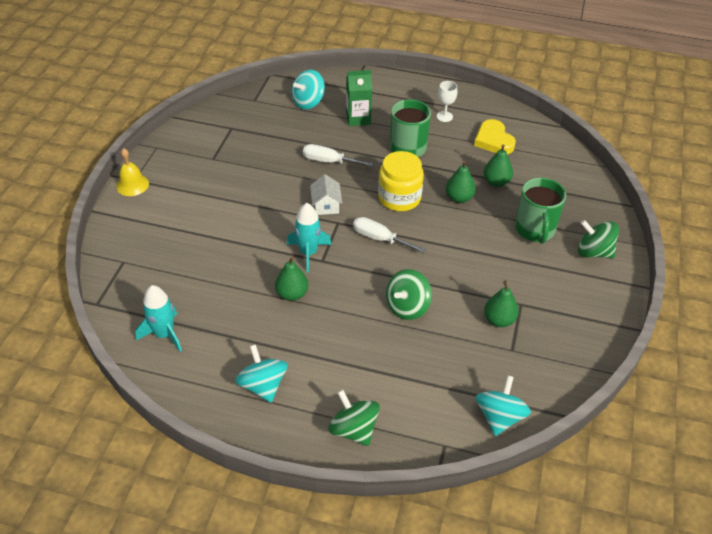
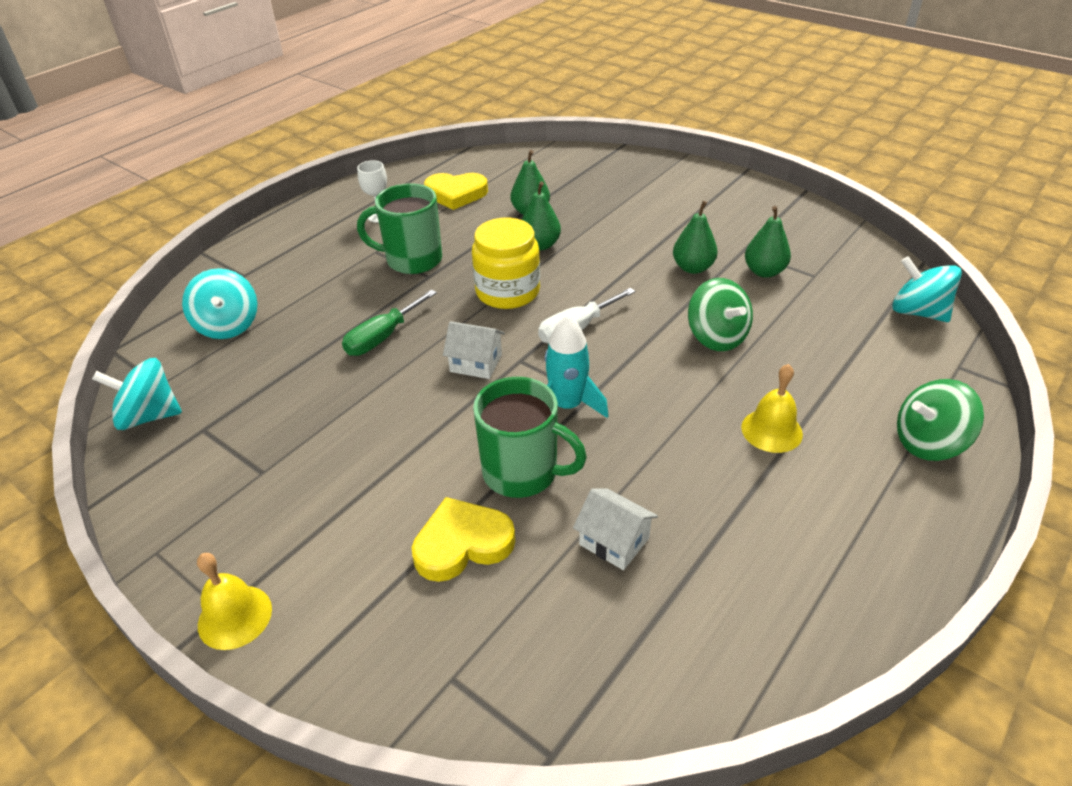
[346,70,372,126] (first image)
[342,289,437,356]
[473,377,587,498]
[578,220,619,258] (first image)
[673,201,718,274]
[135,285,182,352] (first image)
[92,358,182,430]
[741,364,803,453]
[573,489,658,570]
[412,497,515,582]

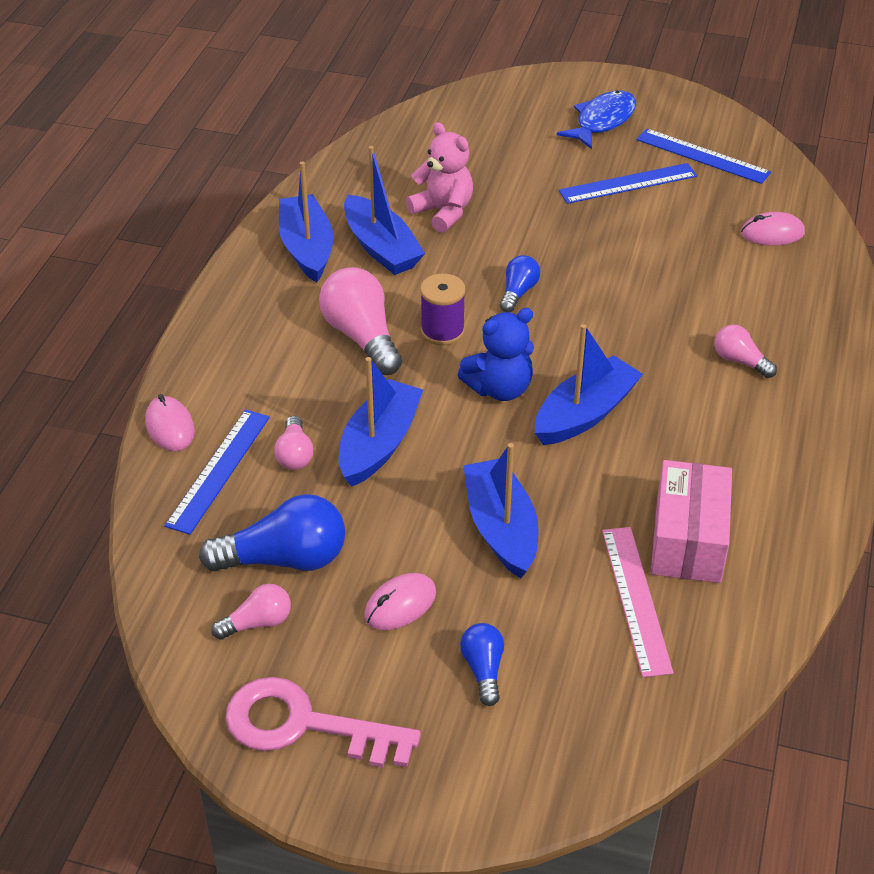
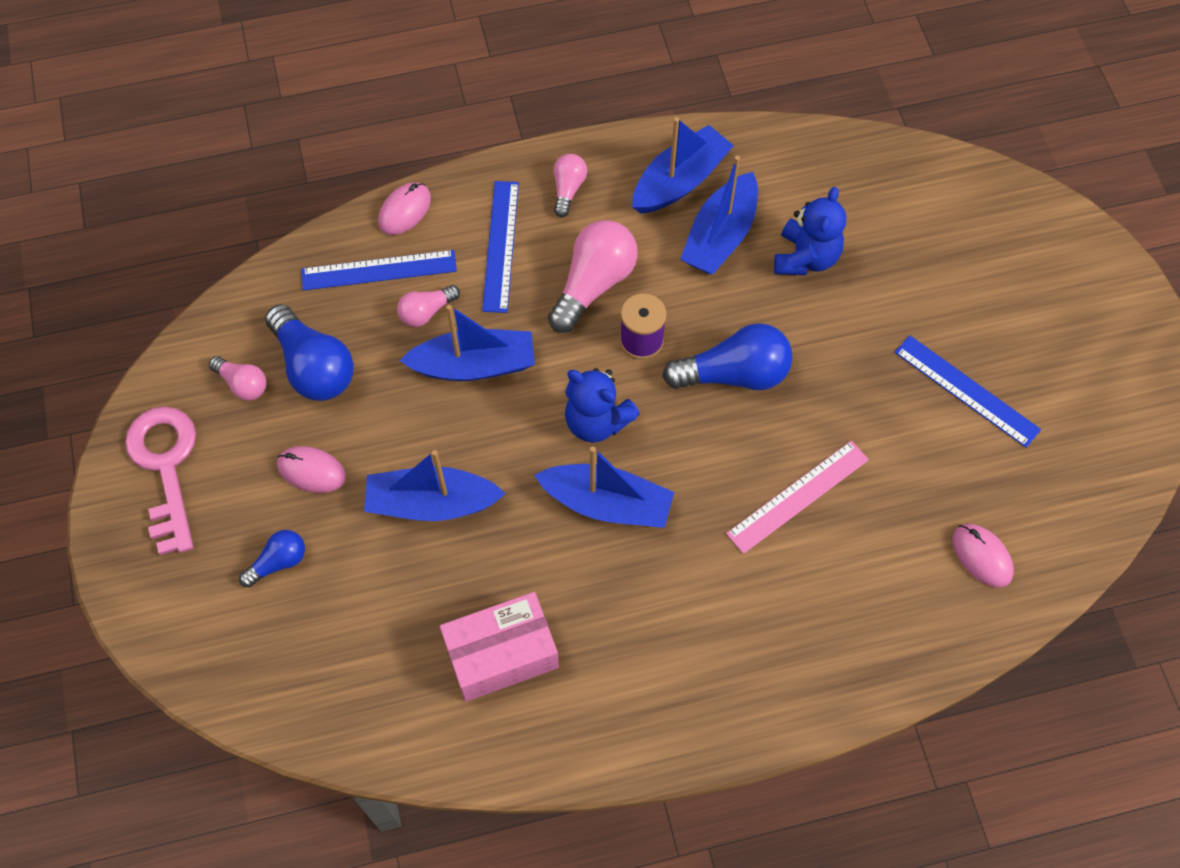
[557,91,636,149] (first image)
[774,187,846,275]
[482,181,519,313]
[662,323,793,390]
[553,154,587,217]
[364,450,506,521]
[726,441,869,554]

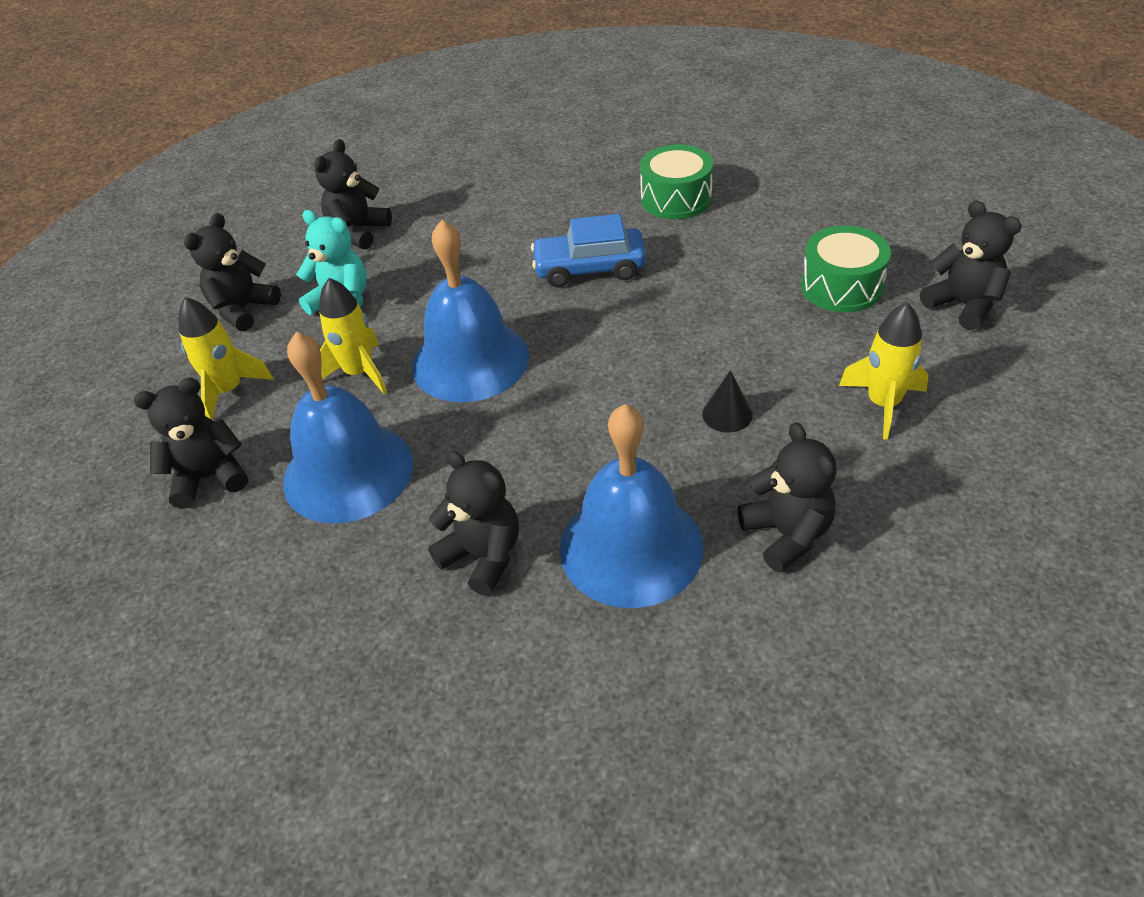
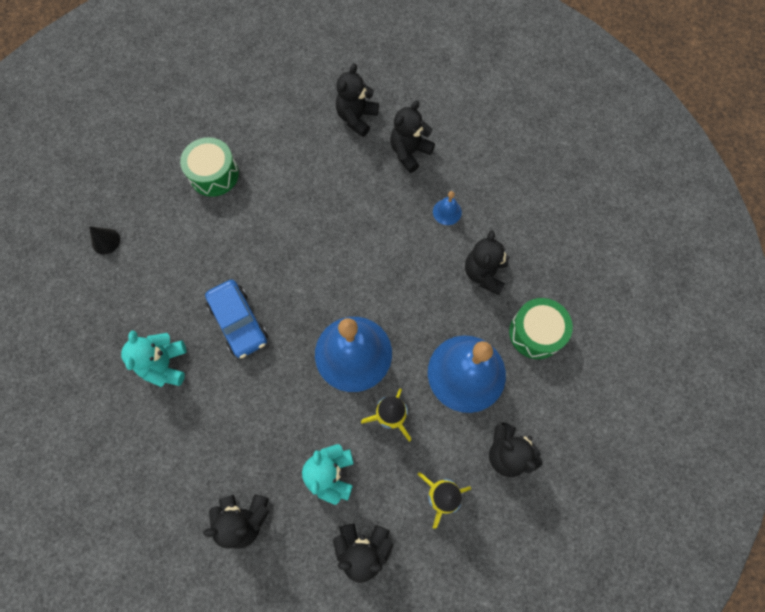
[509,298,573,359]
[336,63,379,137]
[839,303,929,440] (first image)
[89,226,120,254]
[433,191,462,225]
[121,331,186,387]

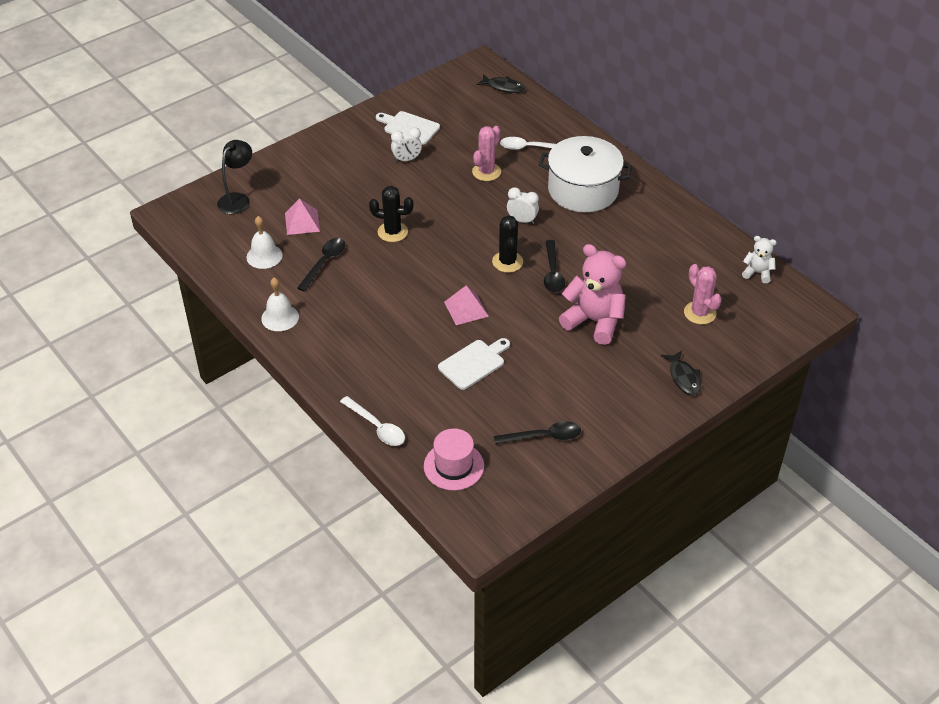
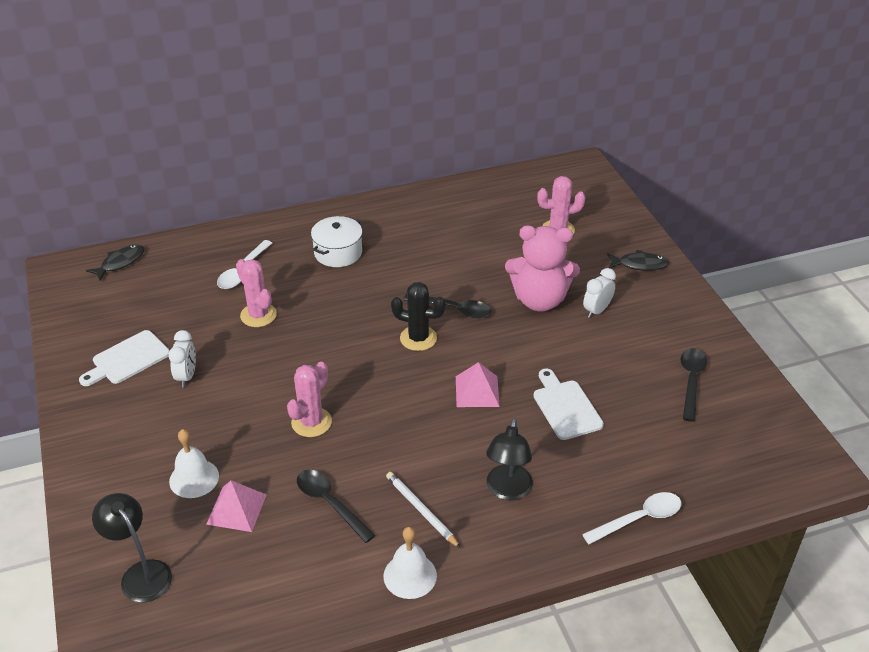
[311,216,363,267]
[287,362,332,437]
[583,268,616,318]
[169,429,219,498]
[742,236,777,283] (first image)
[505,225,580,312]
[424,429,484,491] (first image)
[486,418,533,500]
[386,472,460,548]

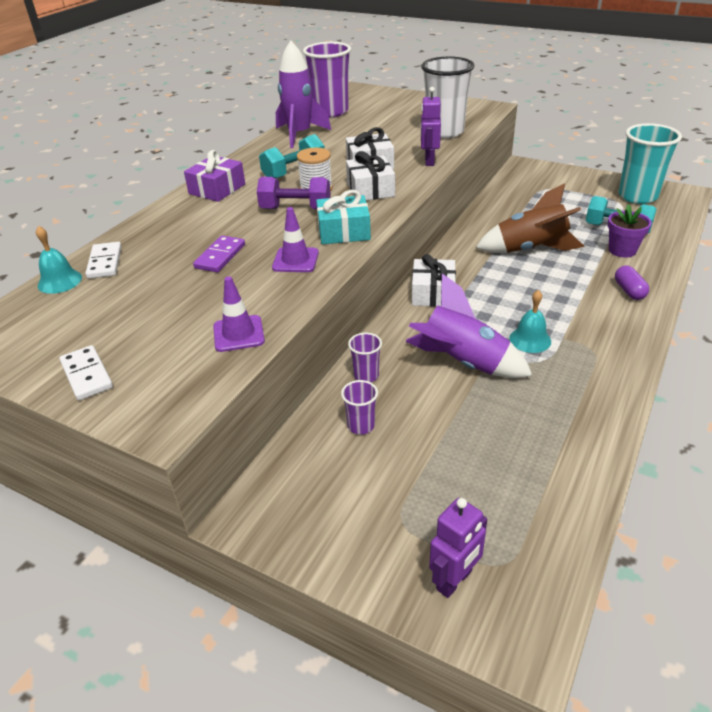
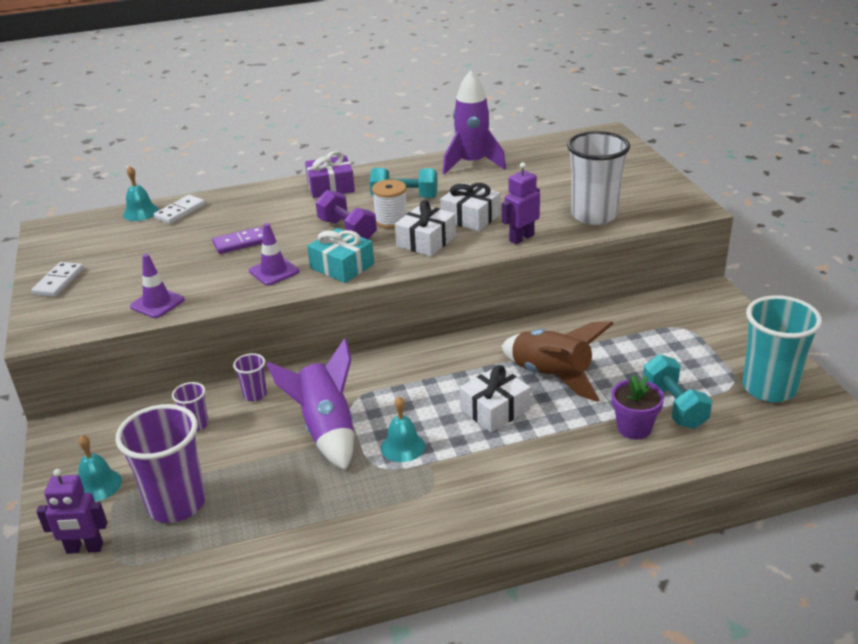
[115,404,206,523]
[459,365,531,432]
[615,266,649,300] (first image)
[78,435,122,502]

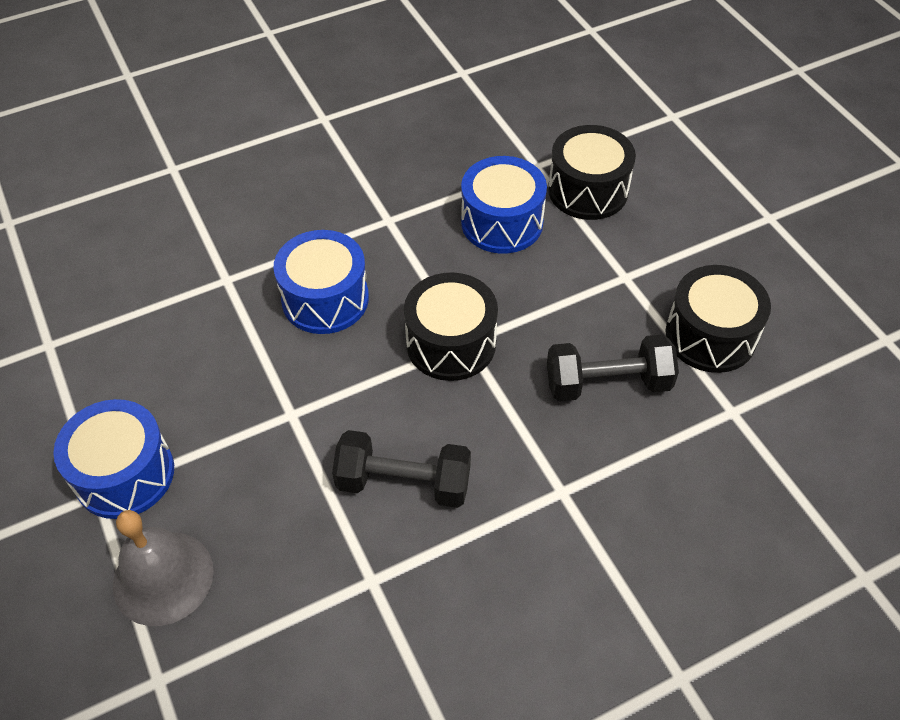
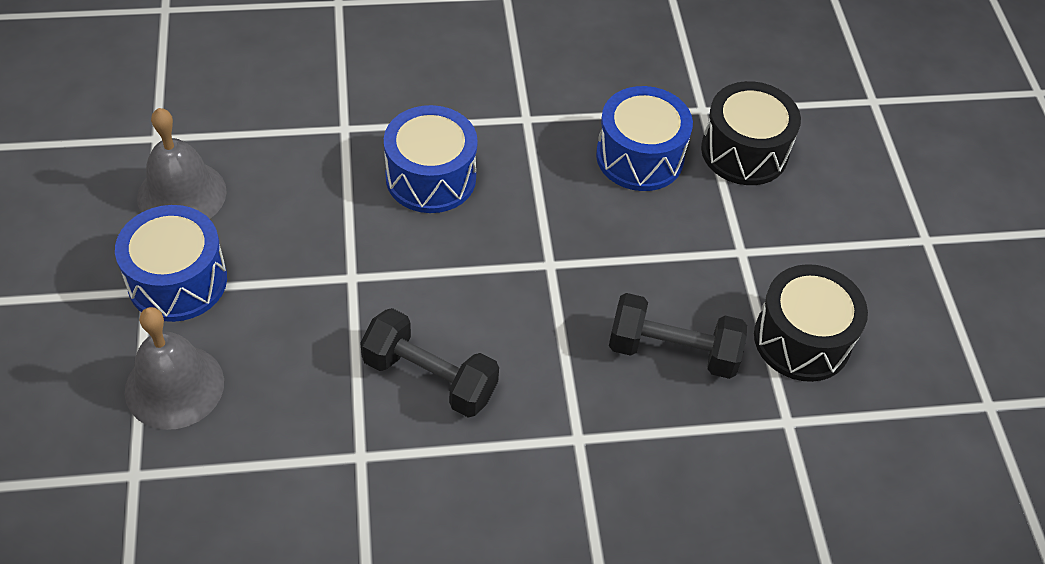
[404,272,498,381] (first image)
[137,108,227,219]

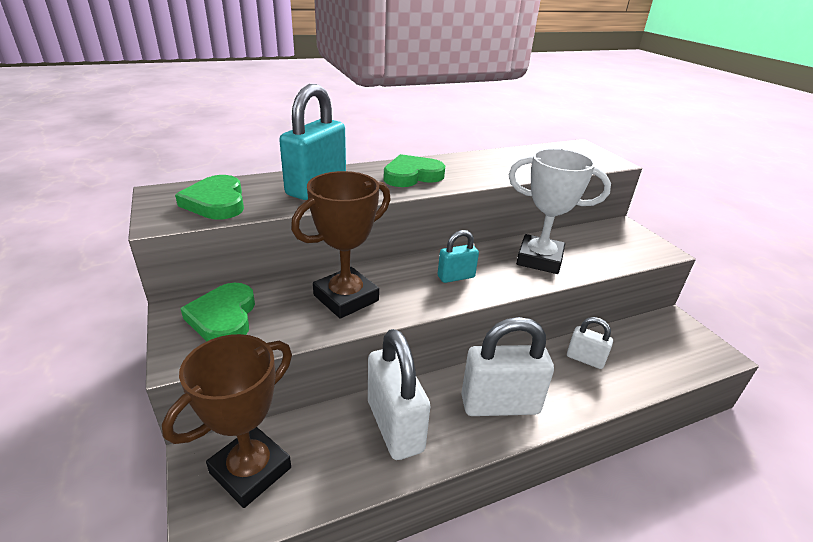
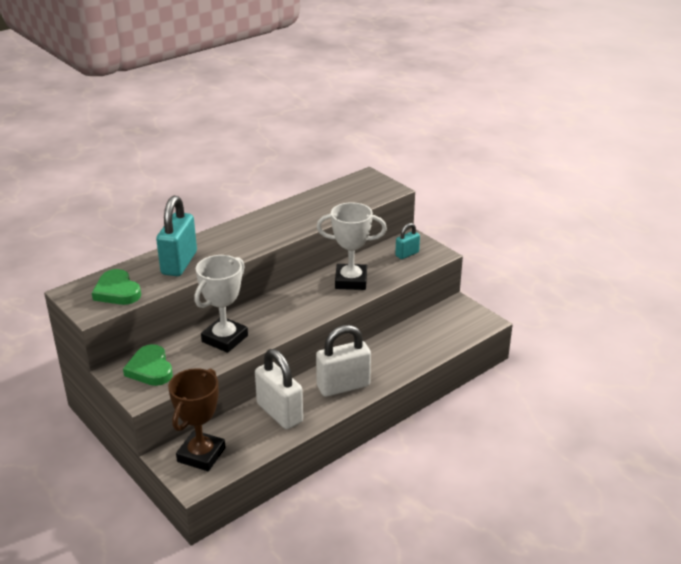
[384,154,445,187] (first image)
[194,255,248,353]
[395,223,420,259]
[567,317,613,369] (first image)

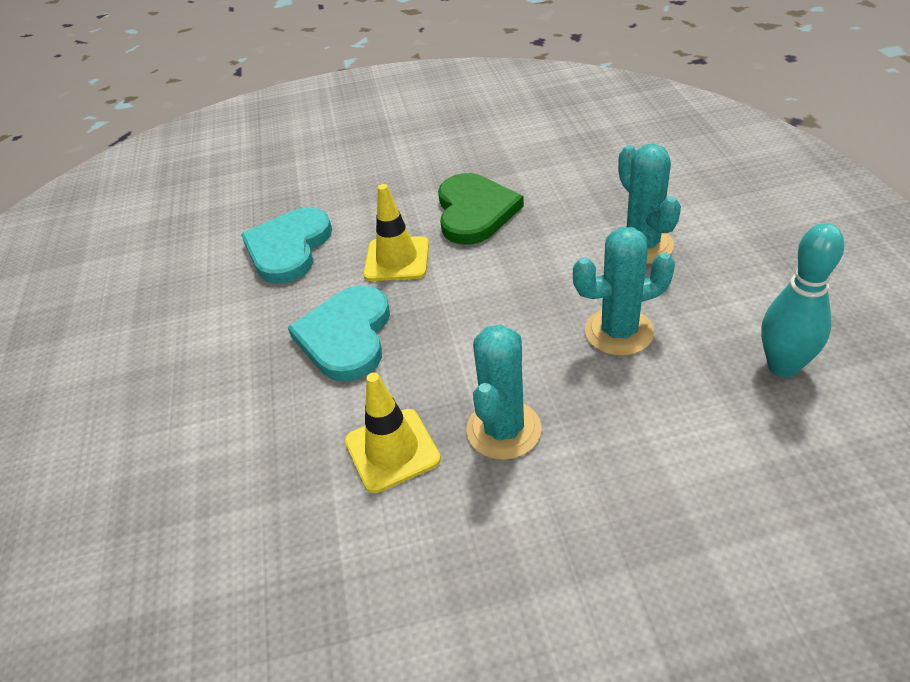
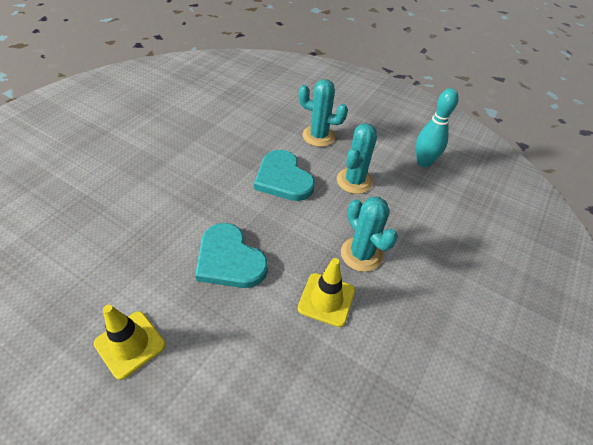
[438,173,524,244] (first image)
[94,305,166,380]
[254,150,315,201]

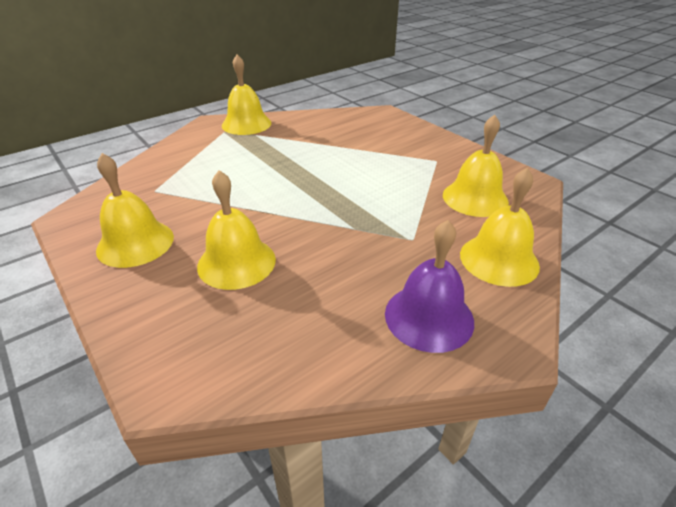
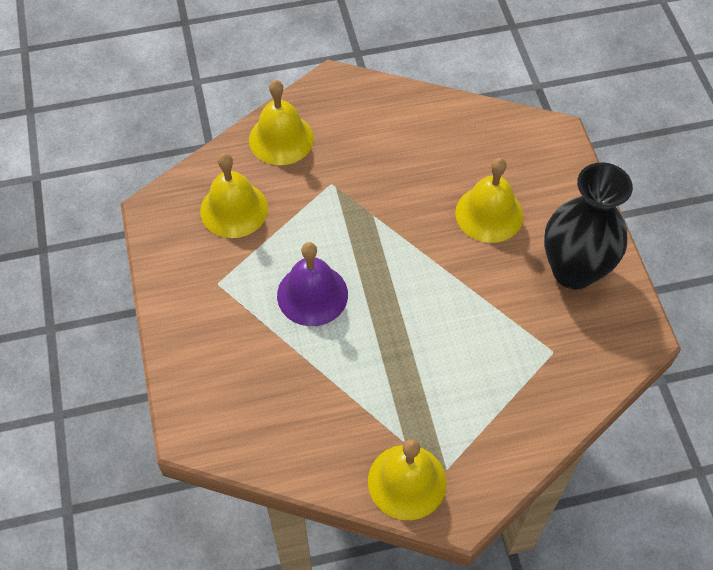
[544,162,633,289]
[277,242,348,326]

